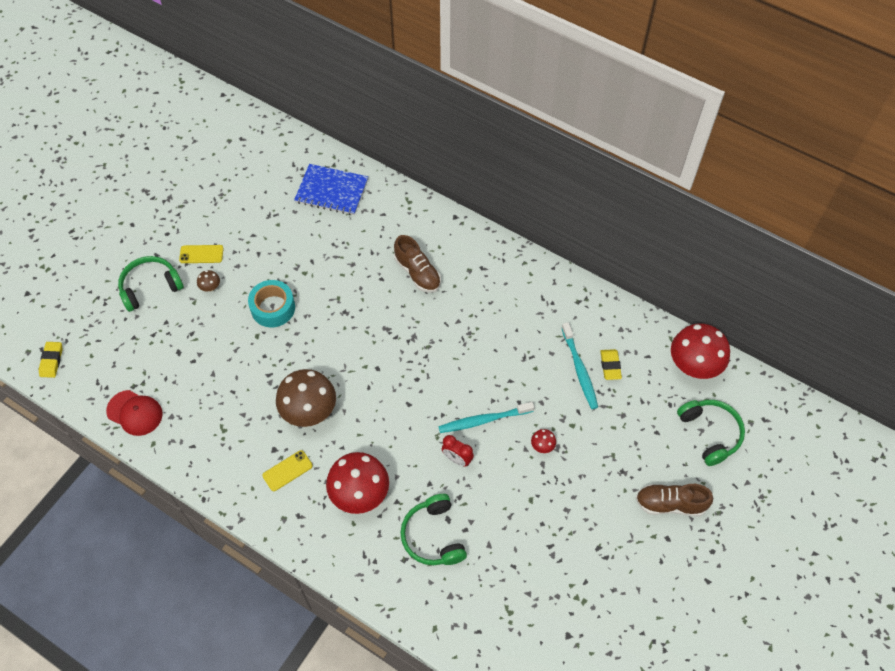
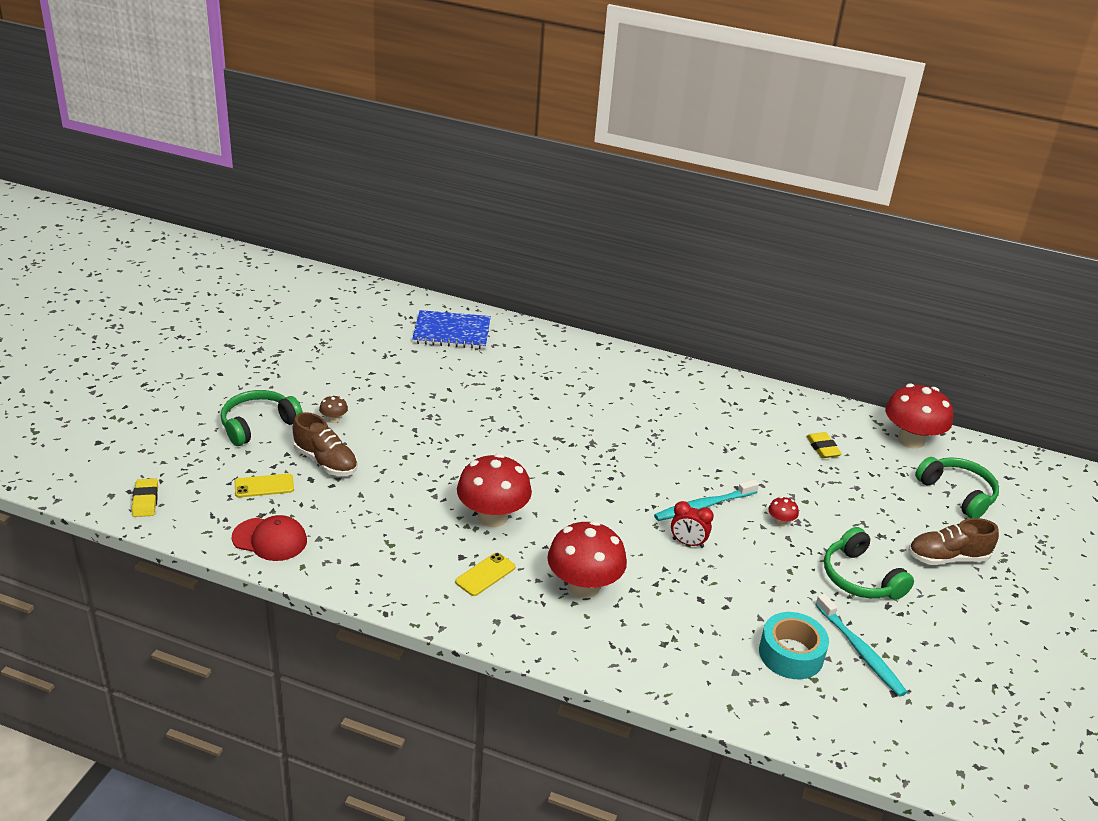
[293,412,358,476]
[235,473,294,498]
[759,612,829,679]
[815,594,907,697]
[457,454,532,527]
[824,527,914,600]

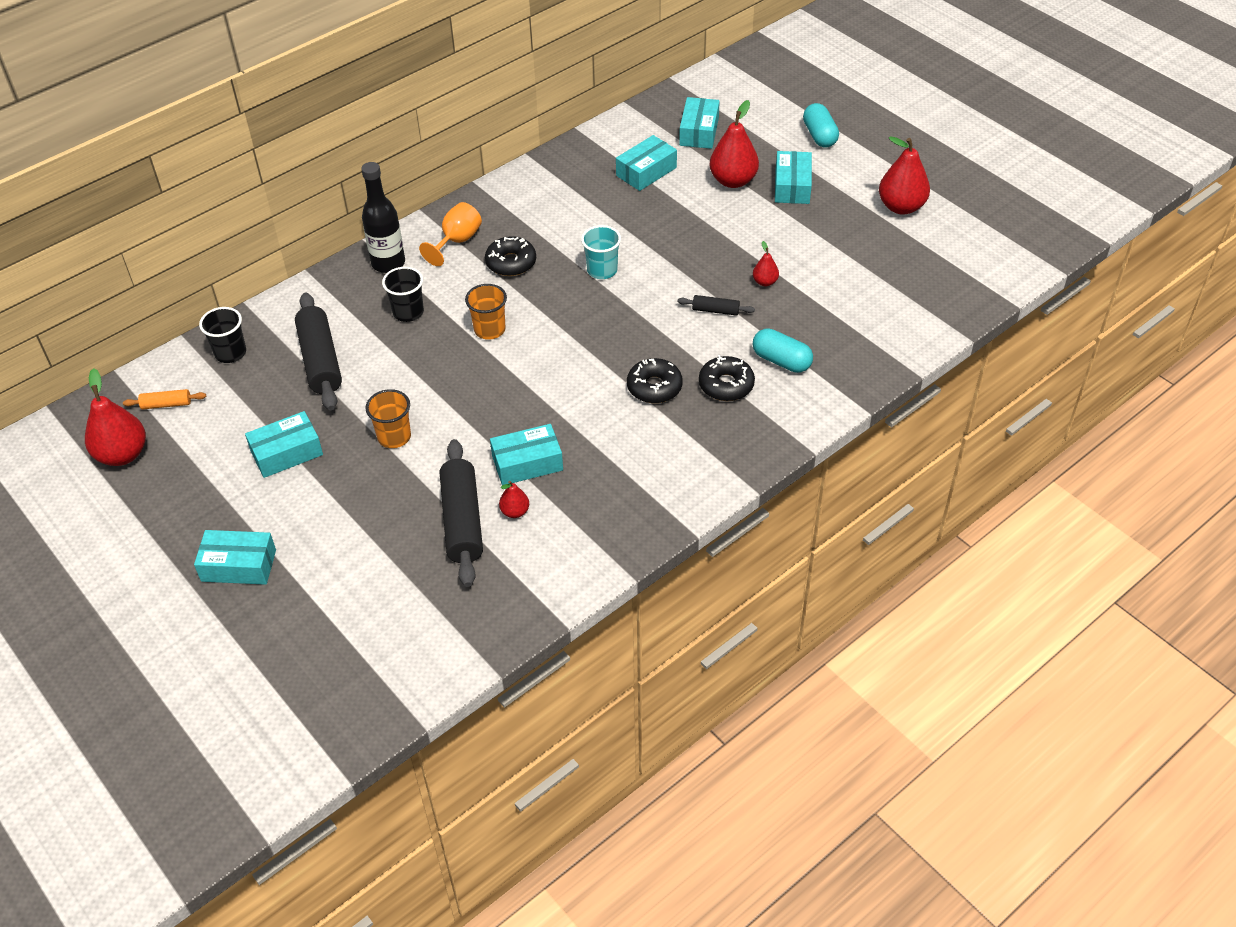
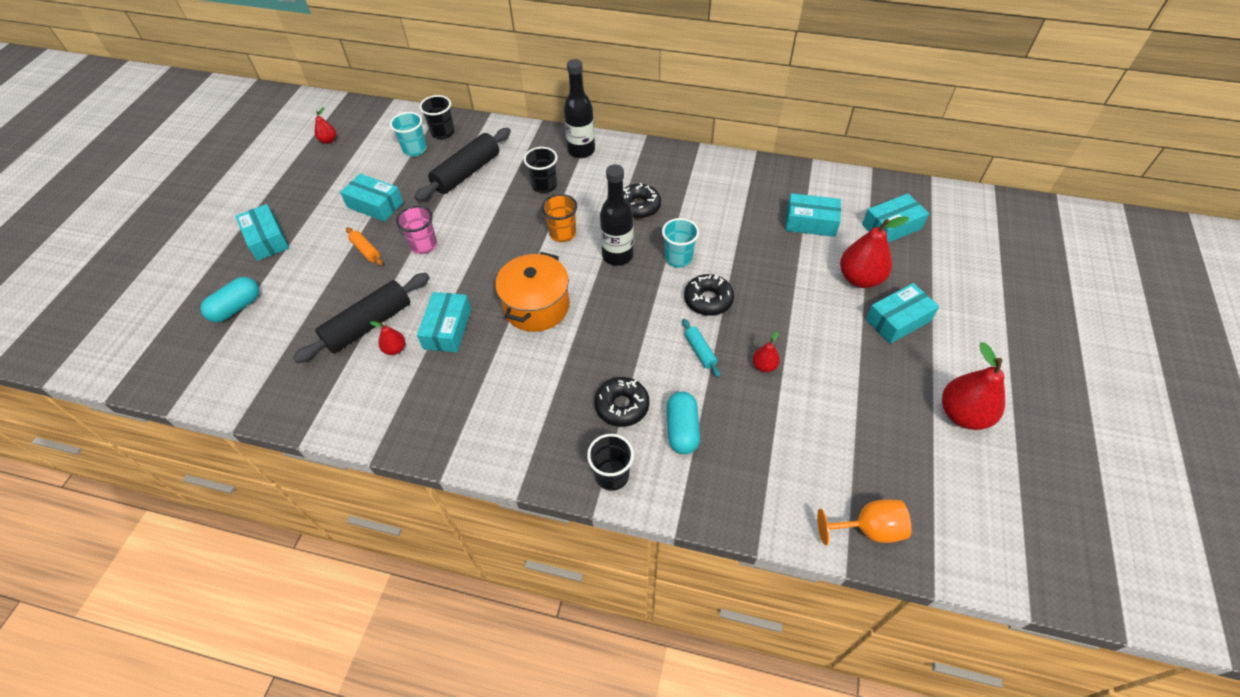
[200,277,259,322]
[817,499,911,545]
[682,319,720,377]
[684,274,734,316]
[315,107,336,144]
[346,227,383,266]
[396,206,437,254]
[417,292,471,352]
[390,112,427,156]
[600,164,634,266]
[495,252,570,332]
[587,434,634,491]

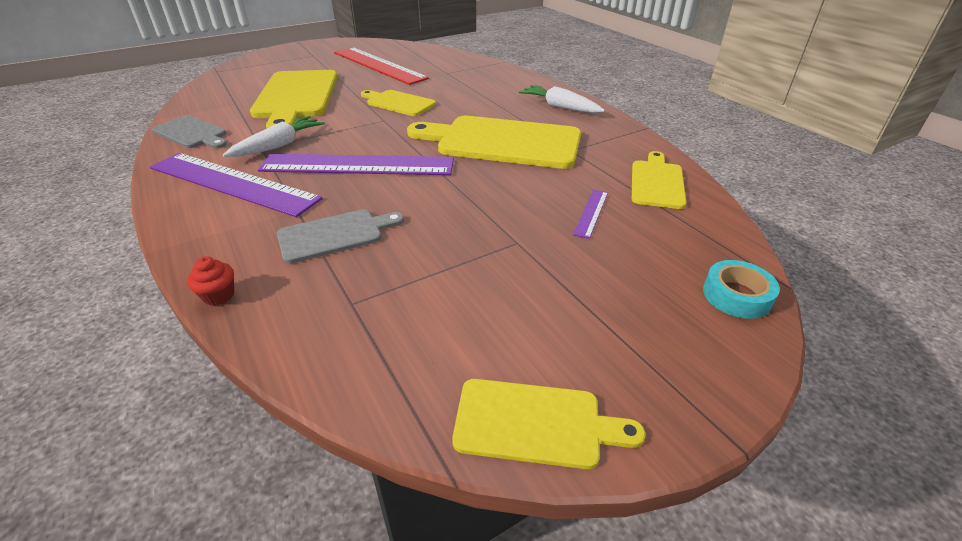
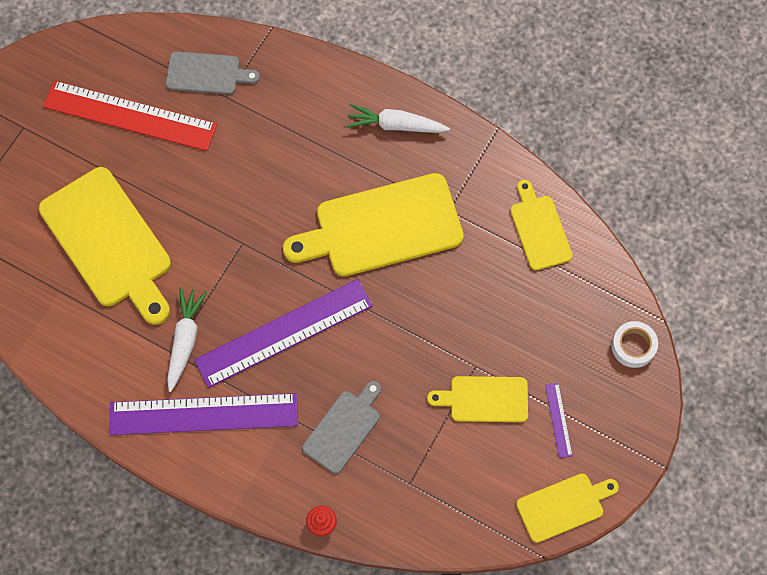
[427,376,528,422]
[166,51,260,95]
[545,383,573,458]
[611,321,658,368]

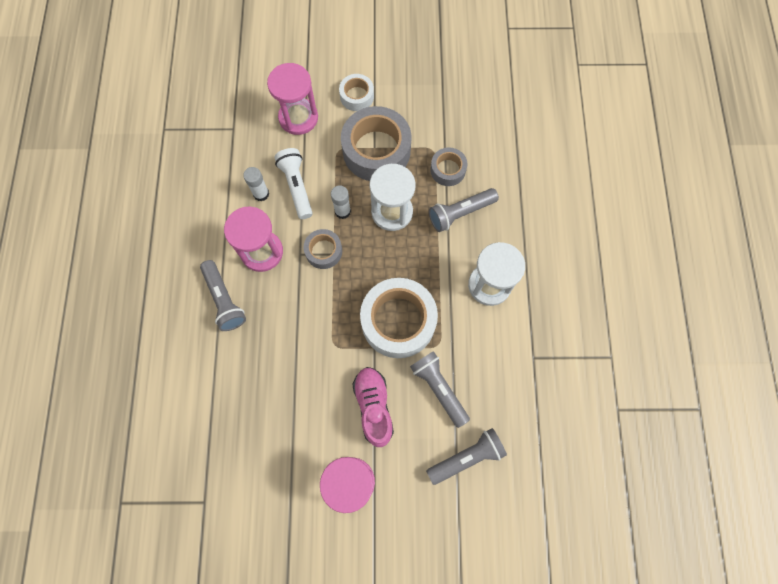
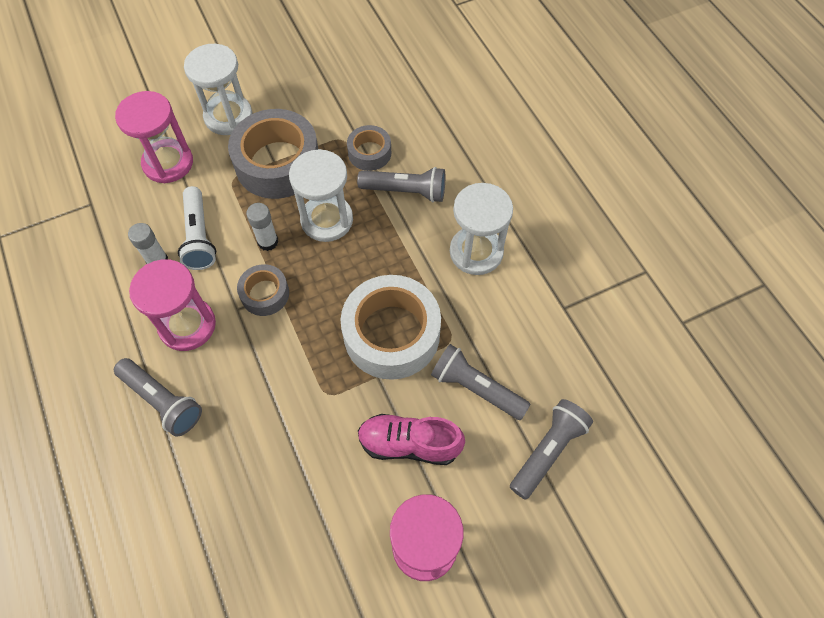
[184,44,253,135]
[178,186,216,270]
[357,167,445,203]
[358,414,465,465]

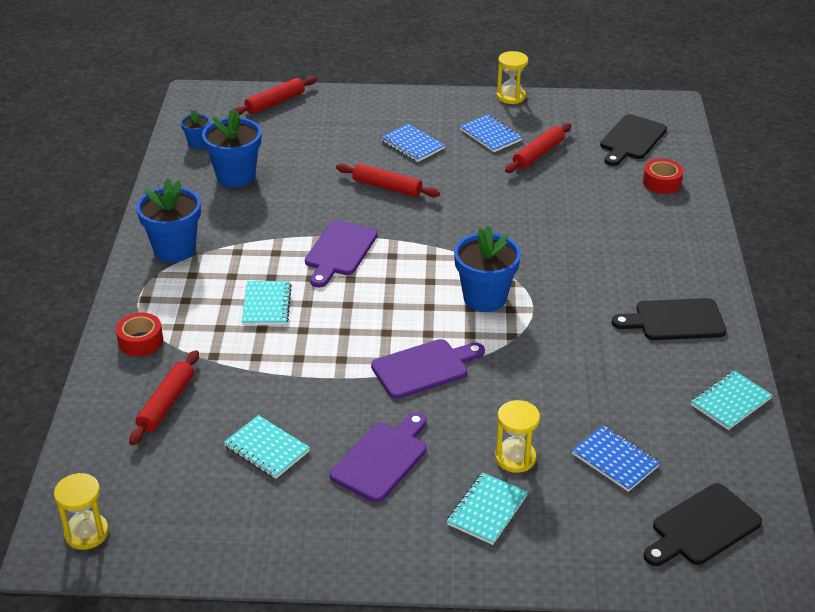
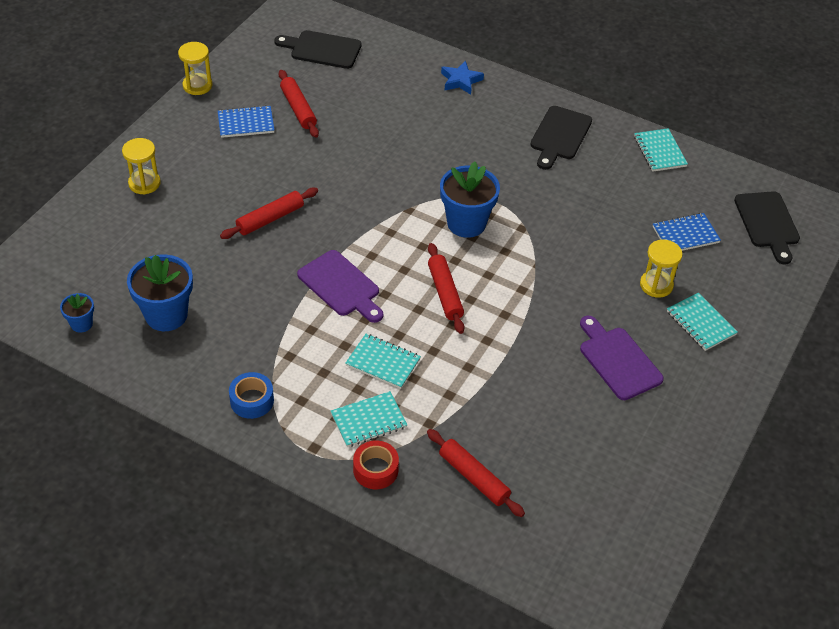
[428,243,465,334]
[274,30,362,69]
[381,124,445,162] (first image)
[643,159,683,194] (first image)
[229,372,274,419]
[371,339,485,399] (first image)
[331,391,407,447]
[122,138,161,195]
[441,60,484,95]

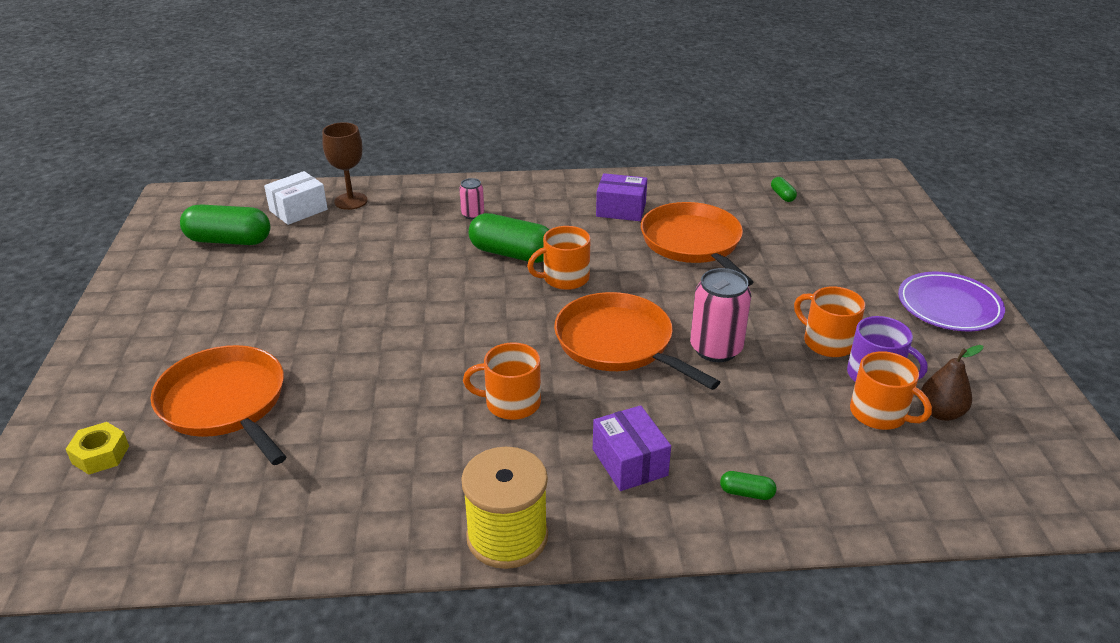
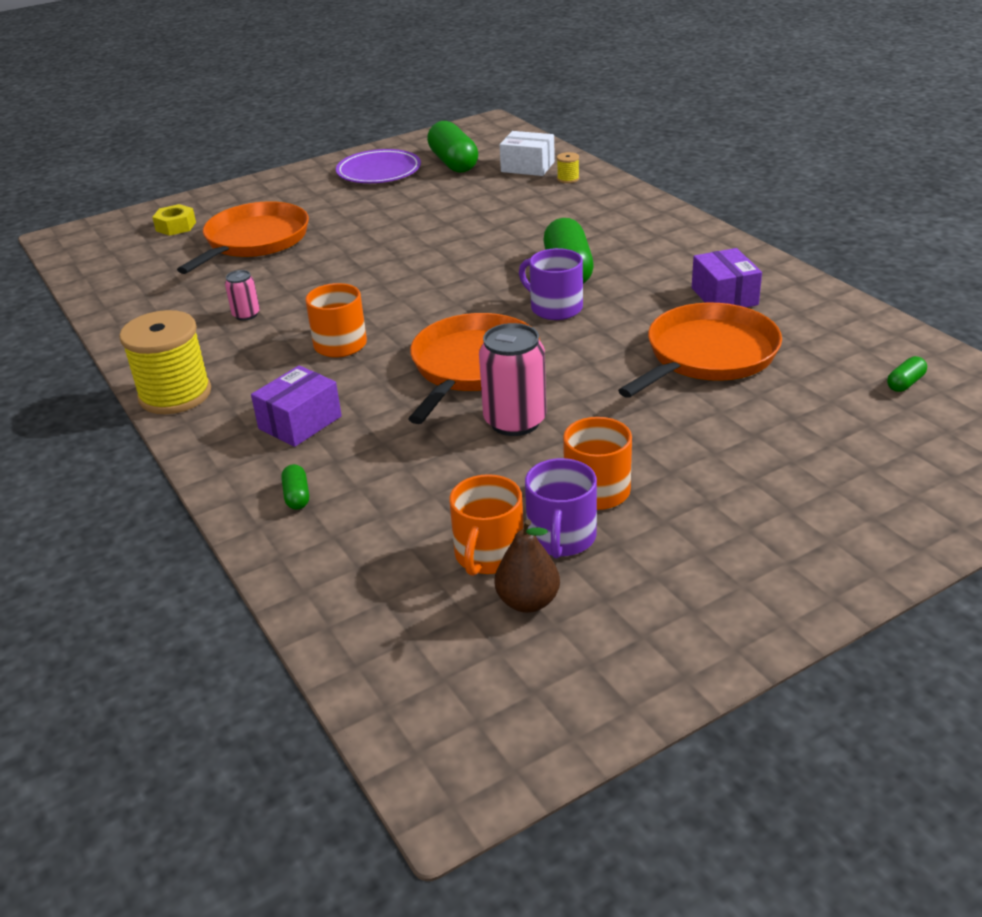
[557,152,579,183]
[225,270,260,321]
[519,248,583,320]
[336,149,421,183]

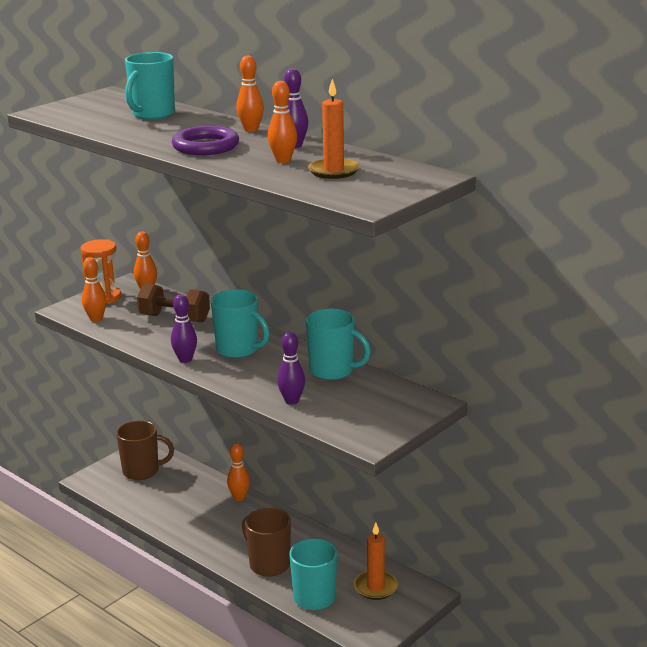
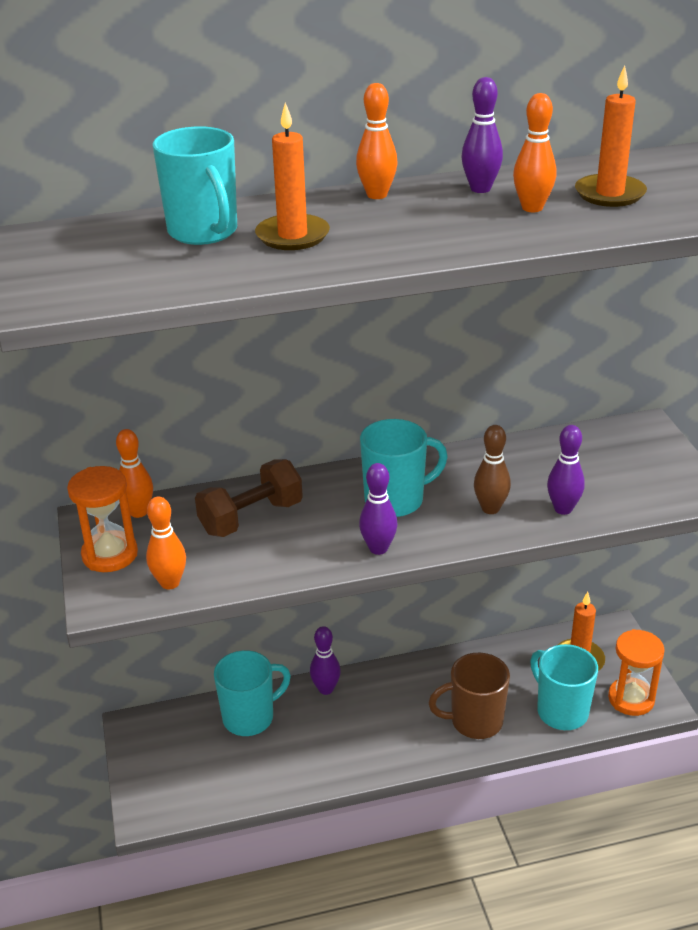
[172,126,239,155] (first image)
[214,650,291,736]
[116,420,174,480] (first image)
[310,626,341,695]
[255,103,330,250]
[474,425,511,514]
[608,629,665,716]

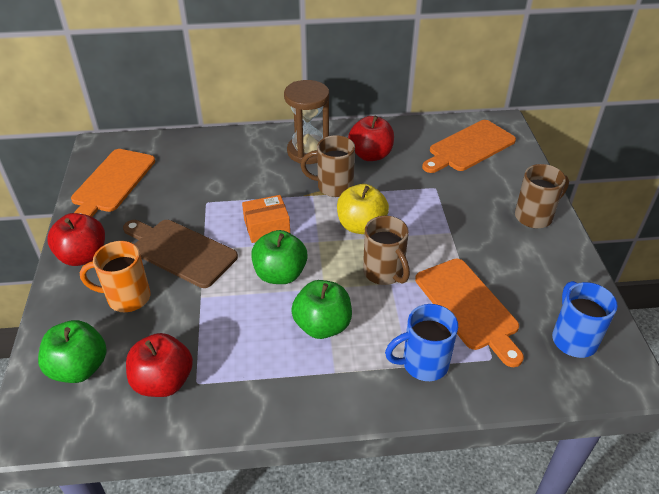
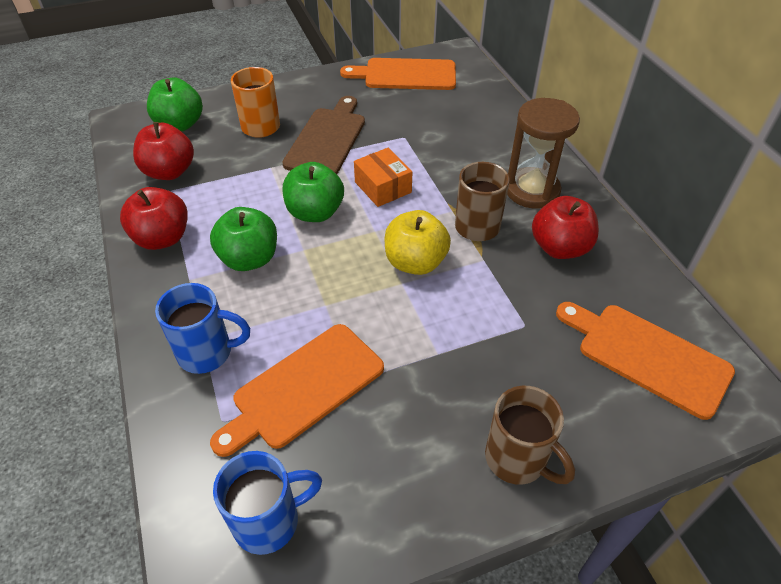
[120,187,187,250]
[363,216,410,285] (first image)
[155,283,250,374]

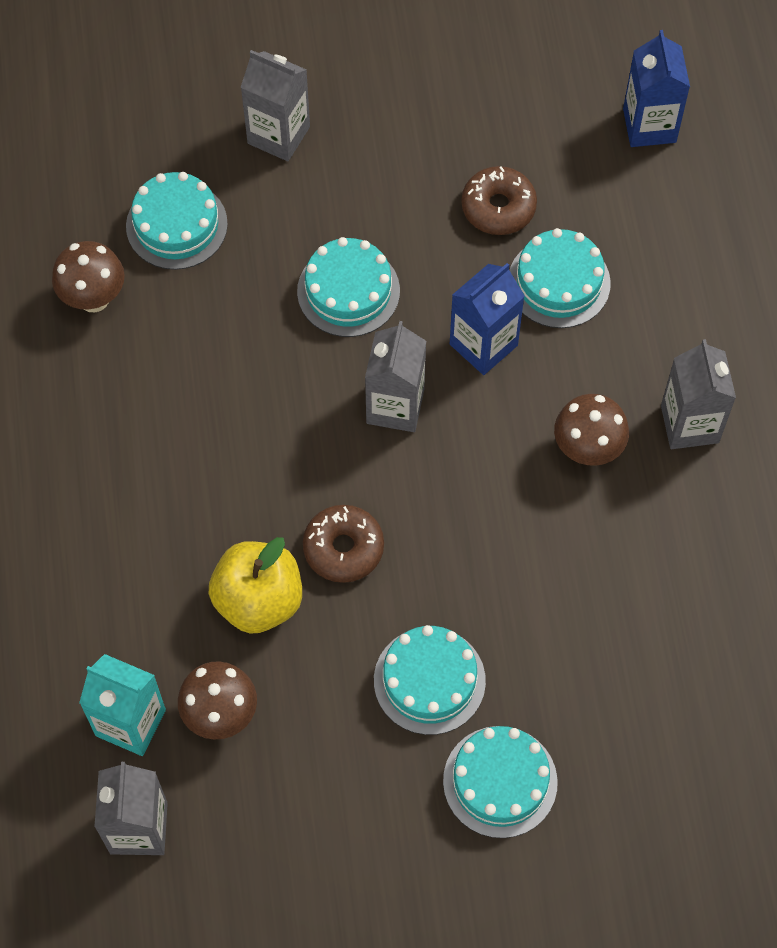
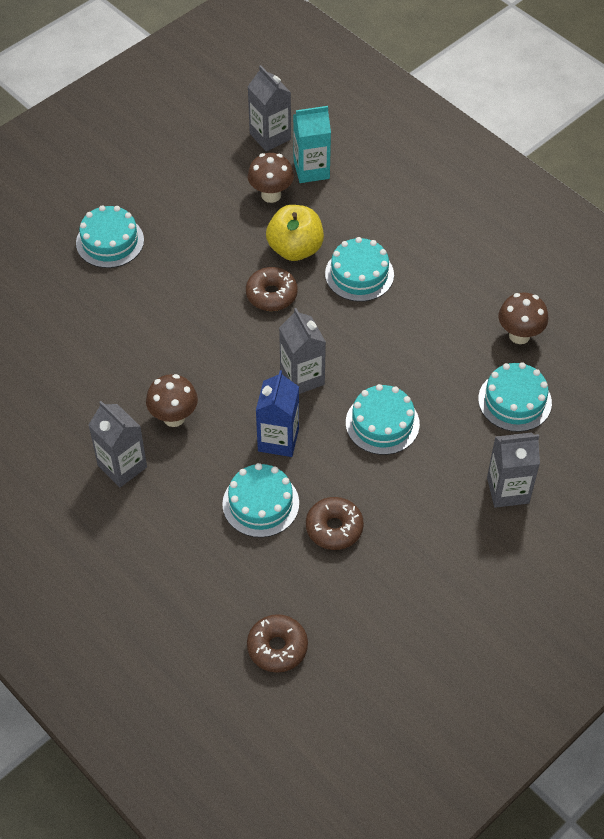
[247,614,308,673]
[325,237,394,302]

